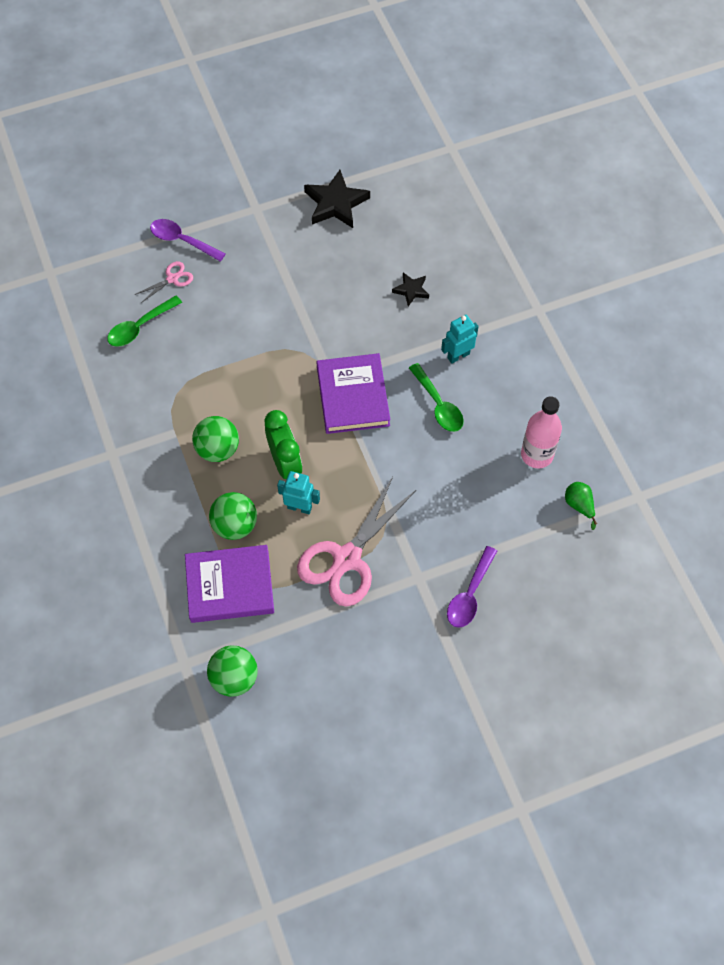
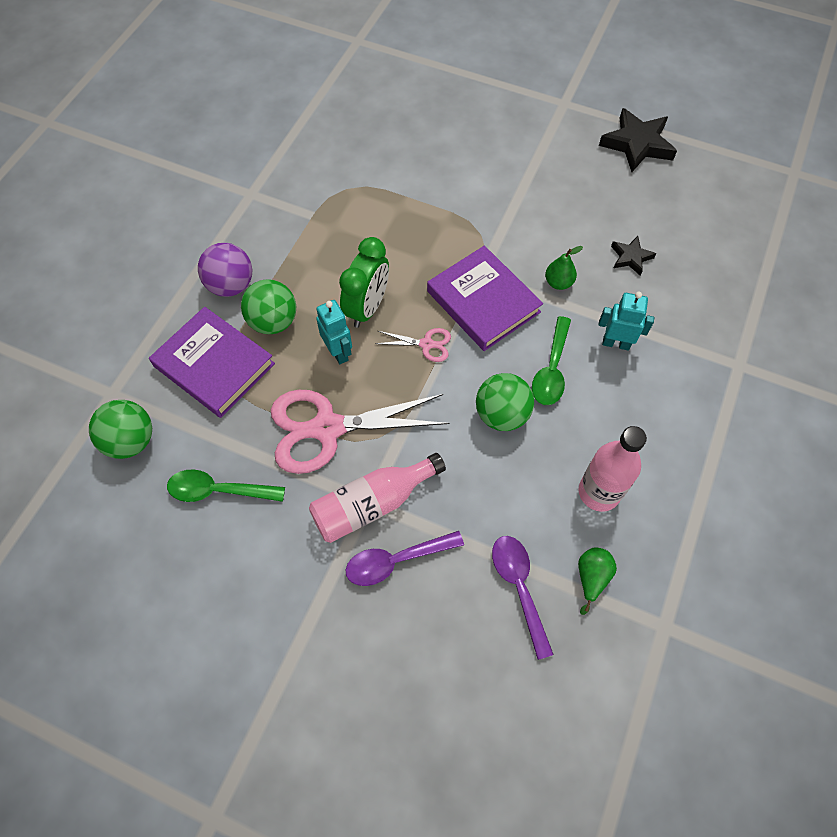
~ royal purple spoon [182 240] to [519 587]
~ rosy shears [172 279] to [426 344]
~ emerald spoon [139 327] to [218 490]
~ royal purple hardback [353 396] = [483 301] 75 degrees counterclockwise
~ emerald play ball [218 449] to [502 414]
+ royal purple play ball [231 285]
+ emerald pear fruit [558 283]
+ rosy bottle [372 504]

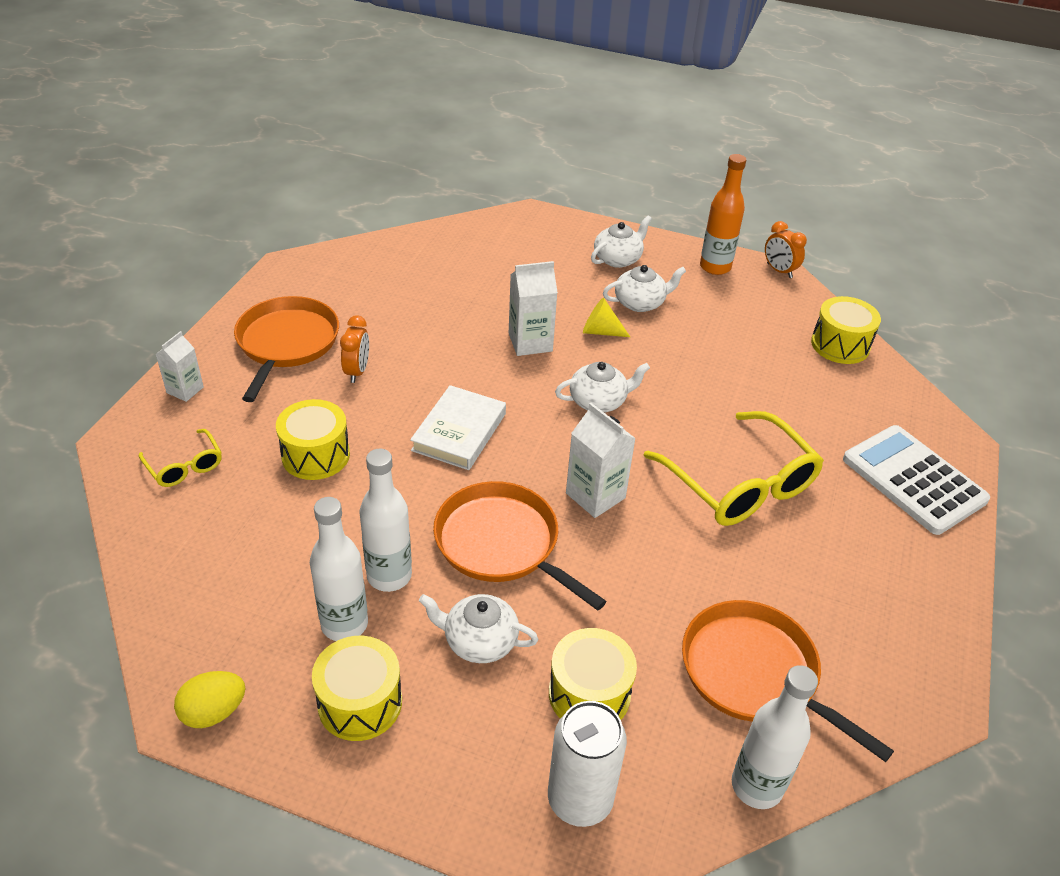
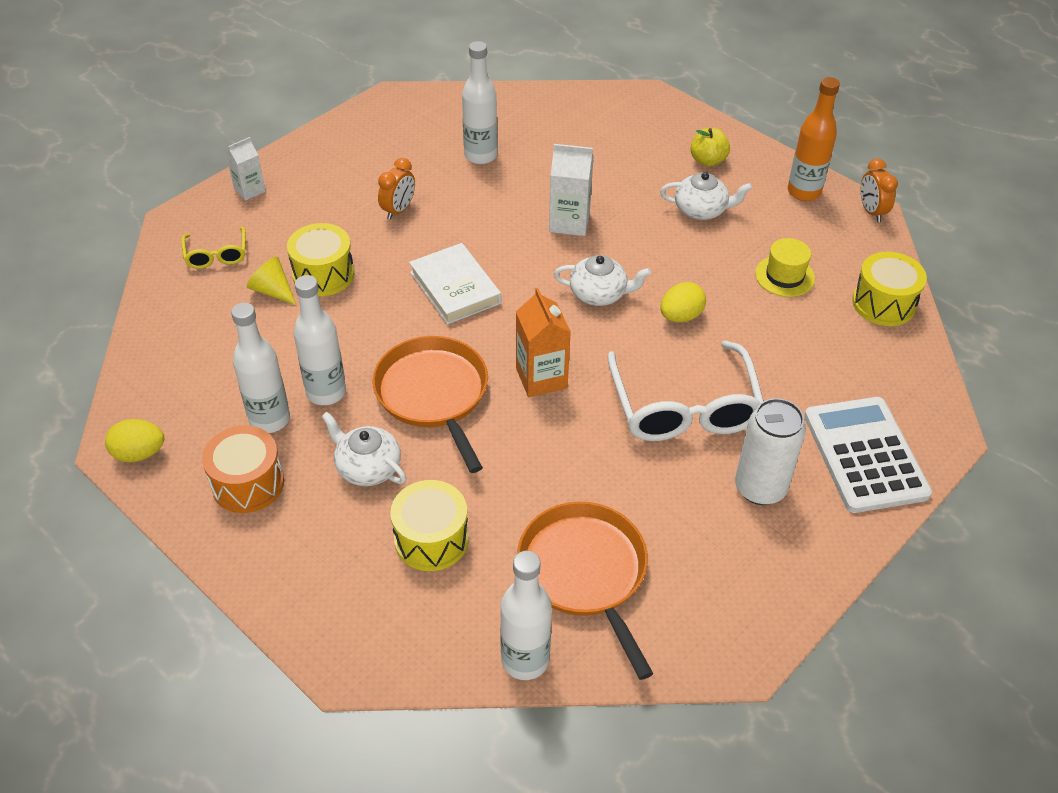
~ white tea pot [618 259] to yellow toy apple [707 160]
- orange-coloured frying pan [286 343]
~ yellow cone shape [600 331] to [272 291]
~ white hardback [459 432] = [455 288] 75 degrees counterclockwise
~ white carton [595 495] to orange-coloured carton [541 378]
~ yellow eyeglasses [740 484] to white eyeglasses [684 407]
~ yellow snare drum [360 703] to orange-coloured snare drum [248 483]
~ white tin [580 799] to [760 488]
+ white bottle [480 156]
+ yellow top hat [784 276]
+ yellow egg [680 316]

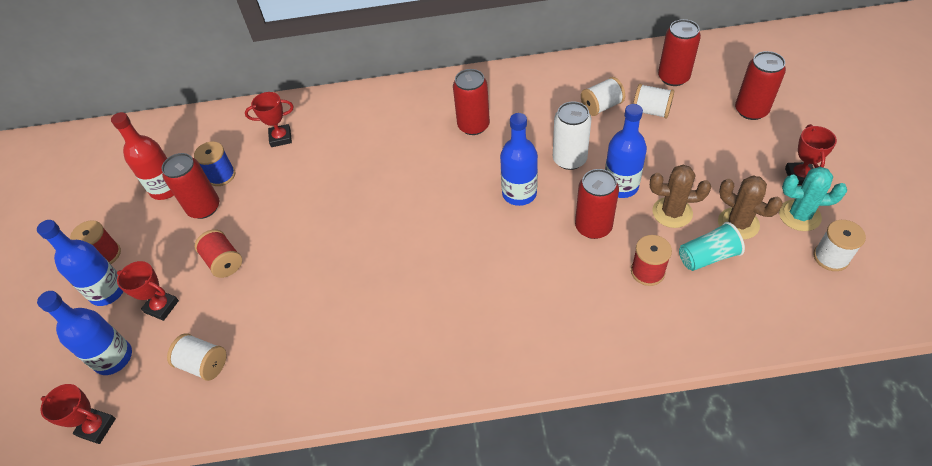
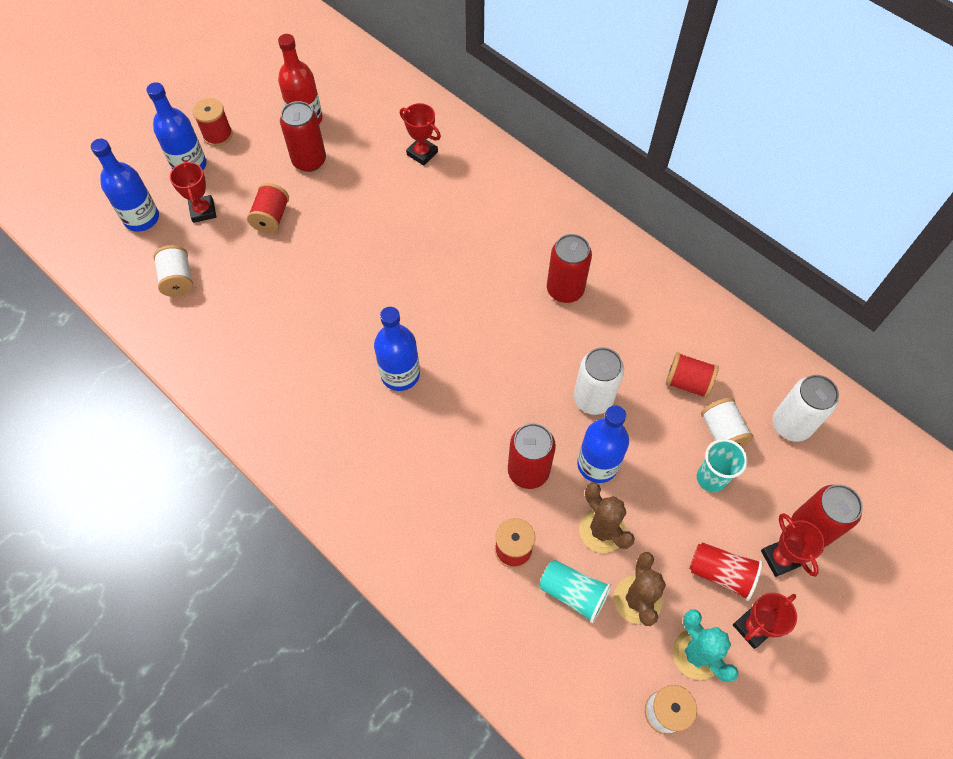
~ scarlet tin [673 77] to white tin [791 425]
~ white reel of thread [601 106] to scarlet reel of thread [687 382]
~ blue bottle [519 193] to [400 374]
- blue reel of thread [221 175]
~ scarlet award cup [96 427] to [780 558]
+ aqua cup [711 478]
+ scarlet cup [721 573]

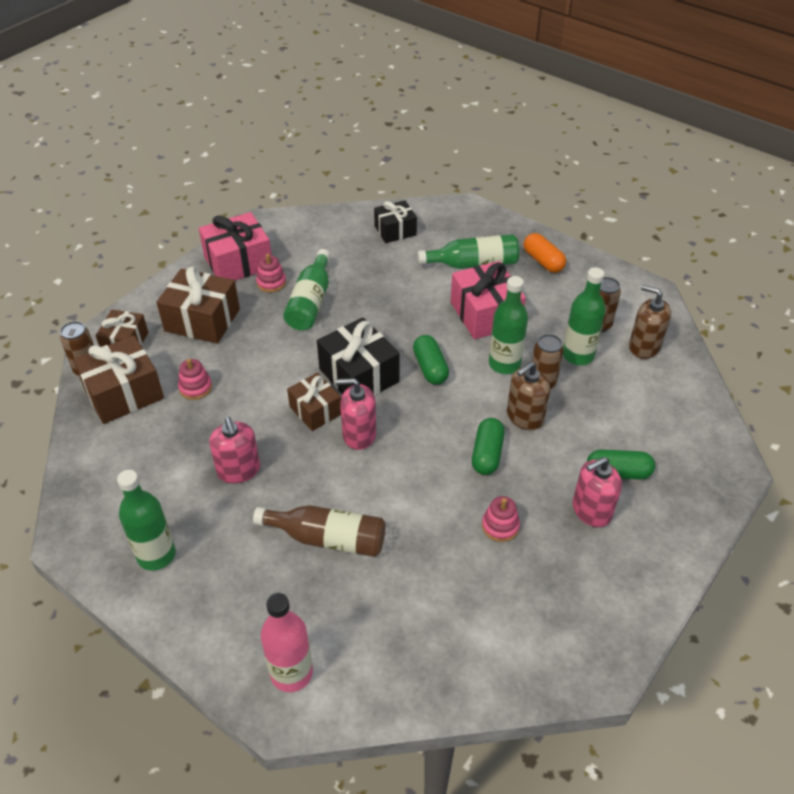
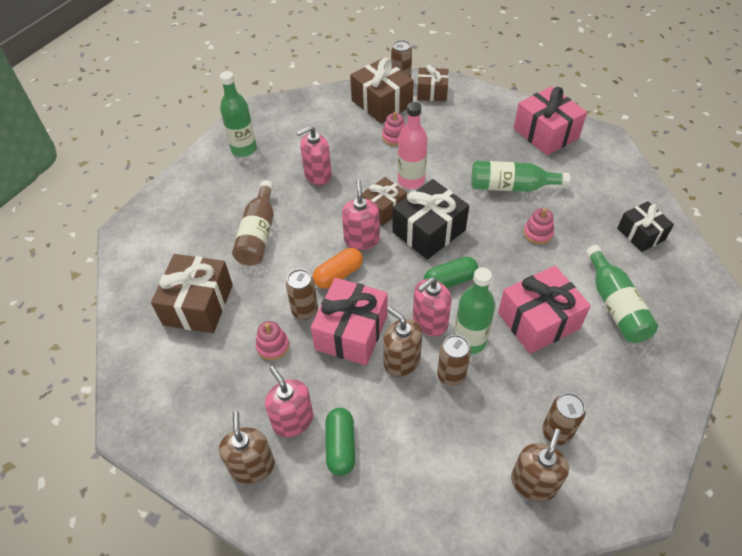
~ orange-coloured pill [543 261] to [338 275]
~ rosy ring stacker [271 283] to [538 233]
~ dark brown gift [202 320] to [198 304]
- emerald bottle [578 355]
~ emerald pill [487 454] to rosy gift [351 332]
~ rosy bottle [291 673] to [411 180]
+ dark brown tin [305 311]
+ rosy soap pump [429 322]
+ dark brown soap pump [252 466]

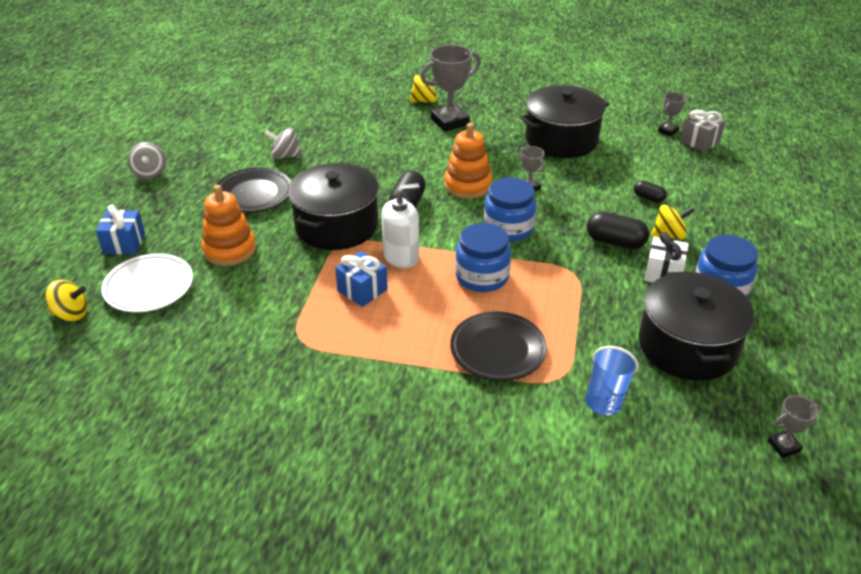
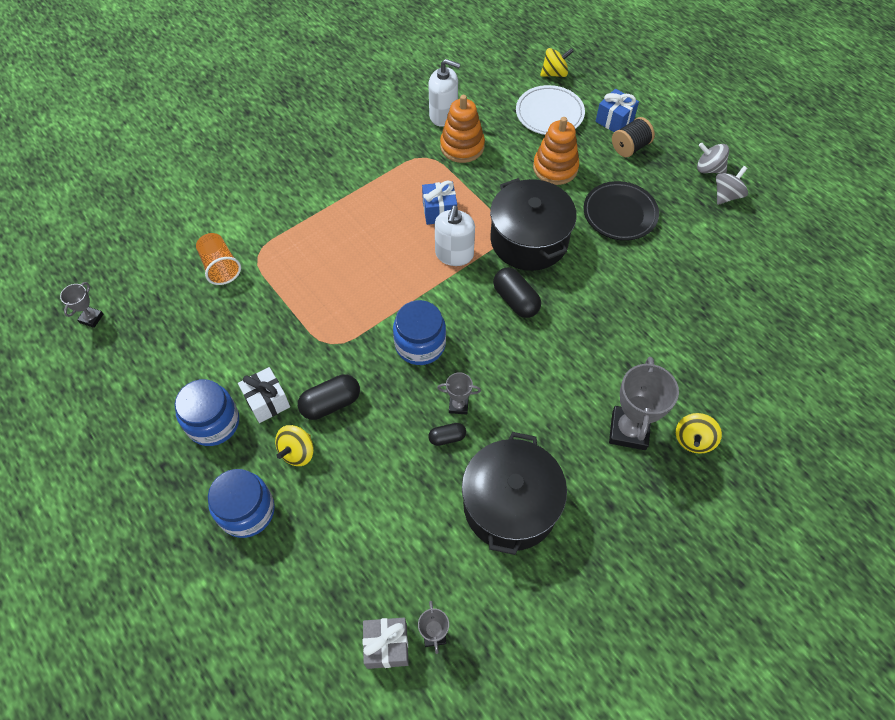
~ orange-coloured ring stacker [468 185] to [462 146]
~ gray whirligig [285 156] to [726 195]
~ black pill [648 198] to [447 437]
~ blue jam jar [482 276] to [247 511]
- black pot [687 346]
~ yellow whirligig [71 314] = [554 73] 150 degrees counterclockwise
- black flat dish [498 350]
~ blue cup [606 395] to orange-coloured cup [220 267]
+ white soap pump [443 115]
+ black reel of thread [630 147]

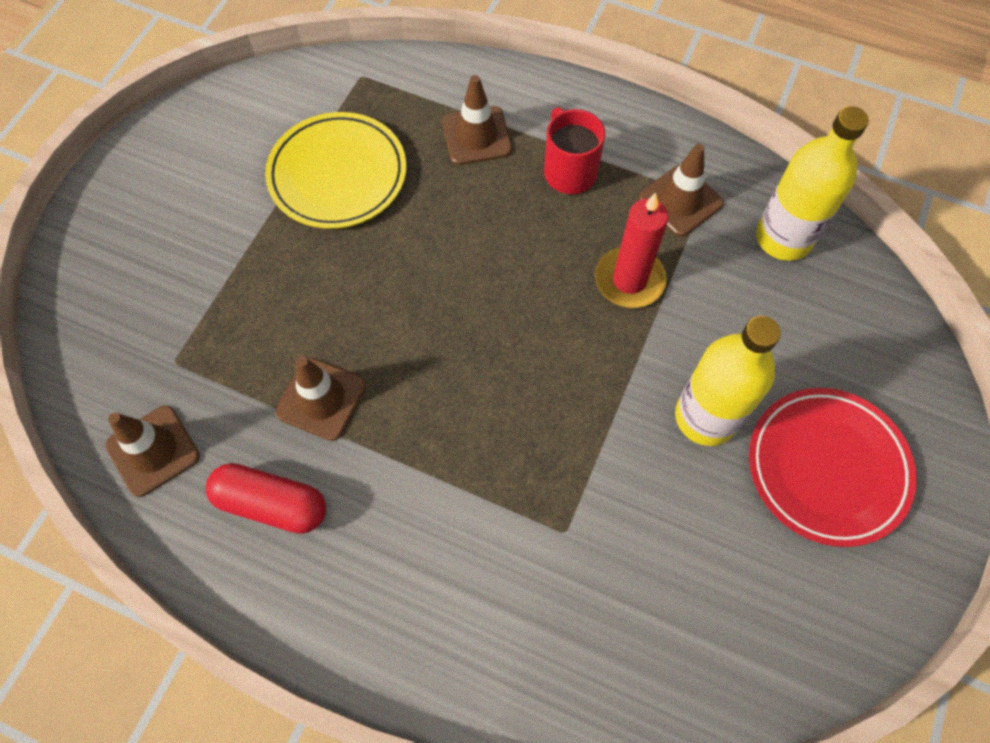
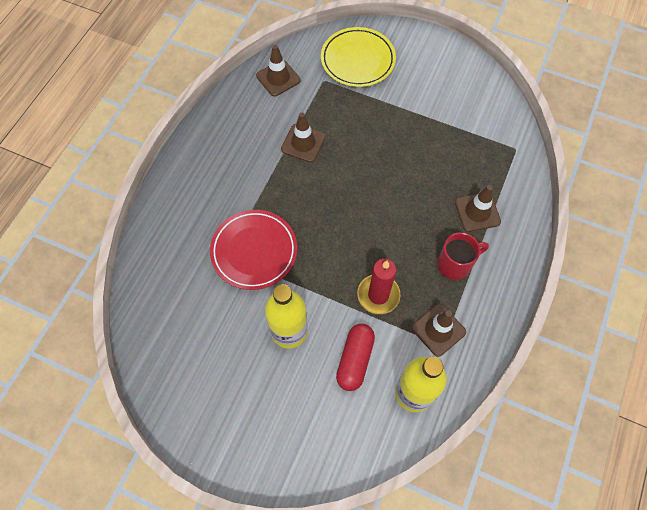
~ yellow flat dish [338 175] to [358 60]
~ scarlet flat dish [827 468] to [254 251]
~ scarlet pill [272 504] to [355 360]

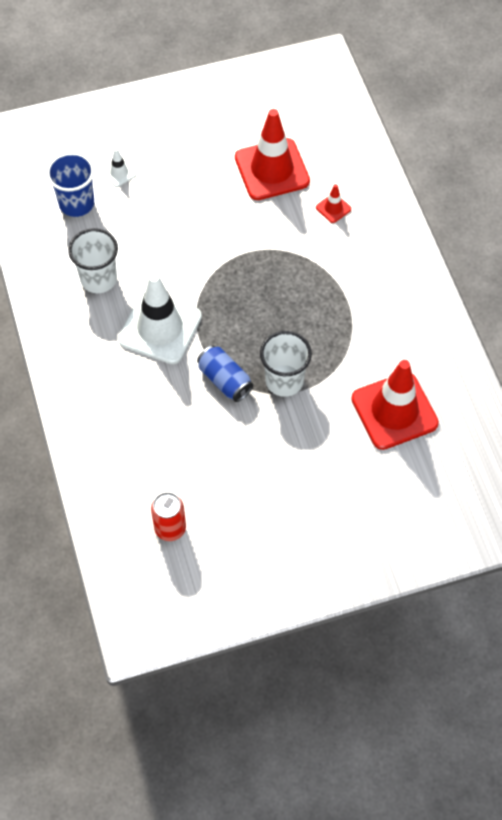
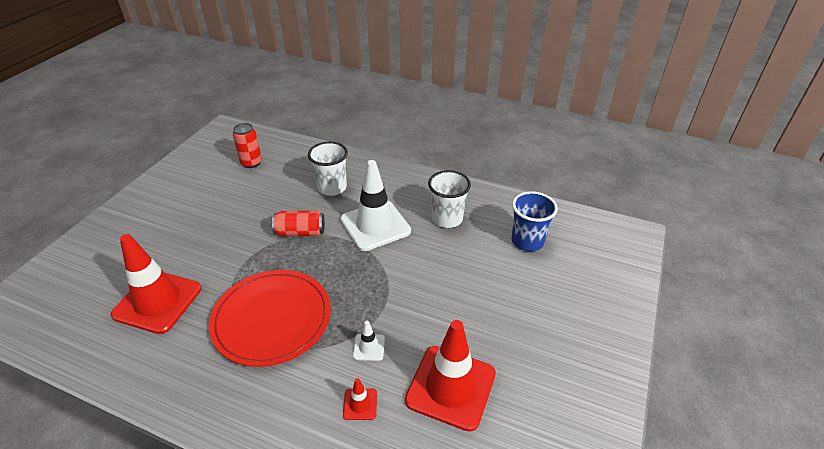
~ white safety cone [119 173] to [369 347]
~ white cup [284 381] to [332 188]
~ blue tin [225 380] to scarlet tin [300 232]
+ scarlet flat dish [272 319]

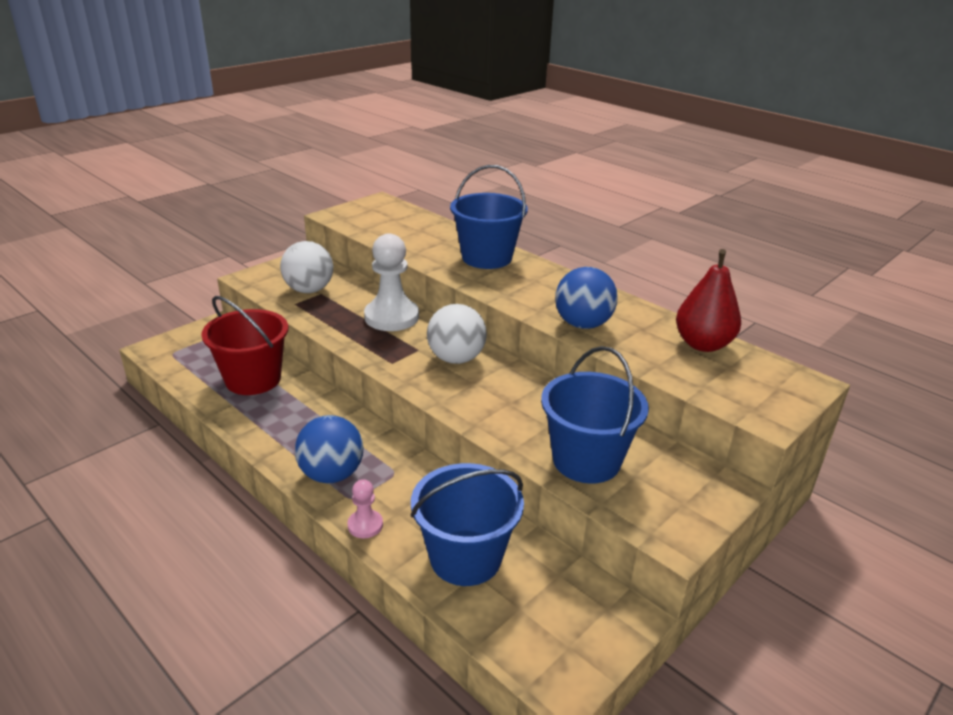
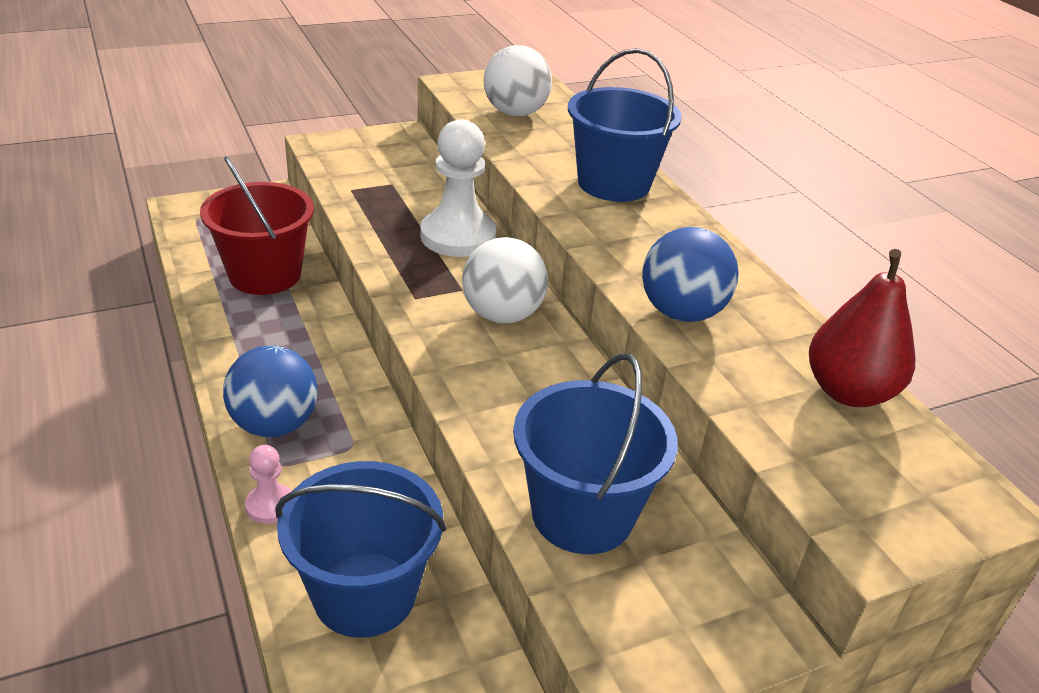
~ white play ball [309 290] to [515 113]

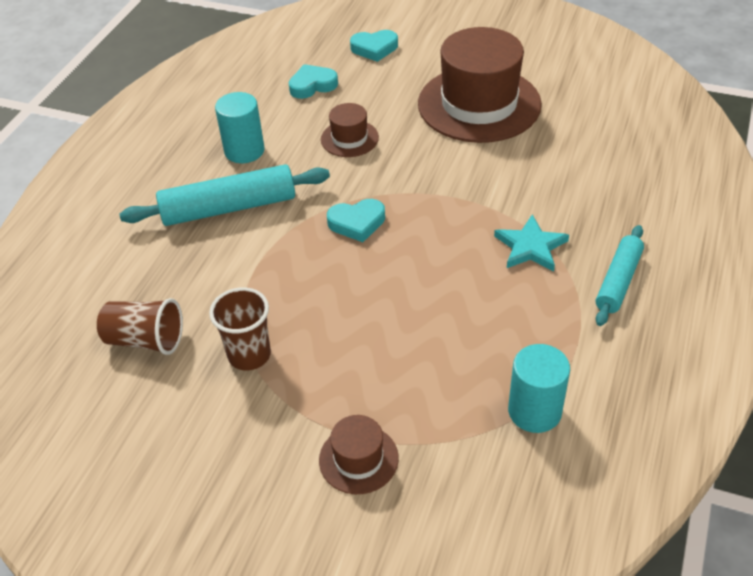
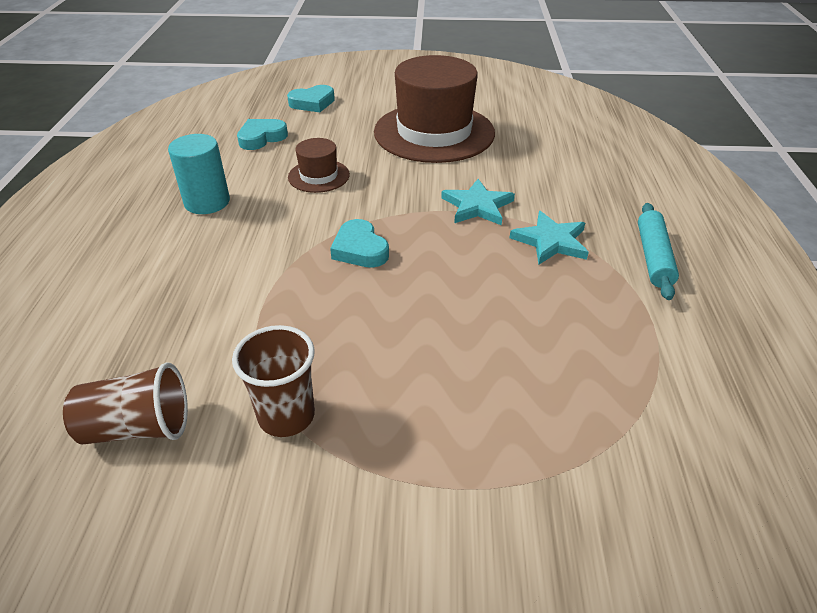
- aqua pastry roller [229 207]
~ aqua love heart [357 223] = [360 249] 90 degrees clockwise
- aqua solid cylinder [534 411]
- dark brown top hat [358 459]
+ aqua star shape [477 206]

